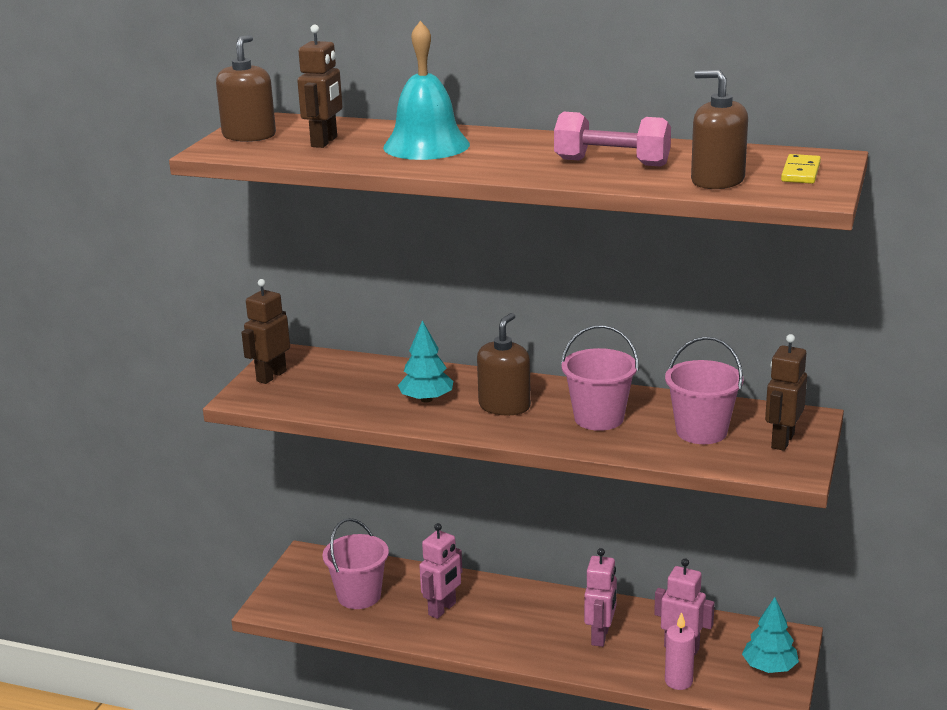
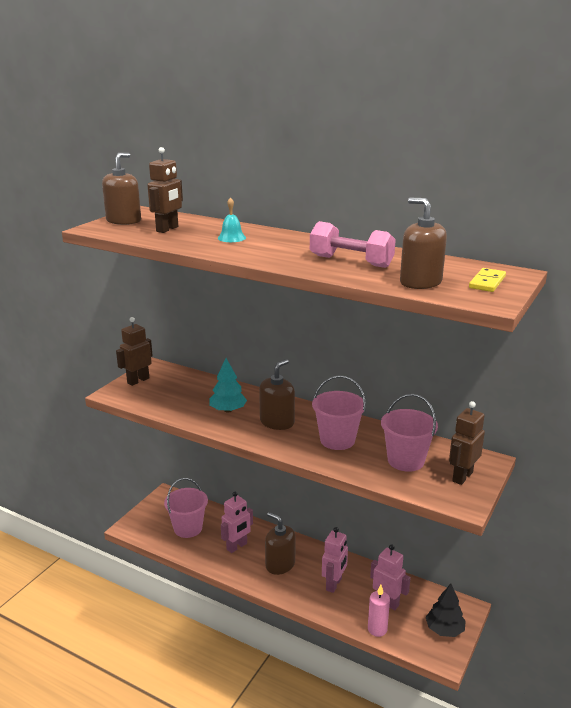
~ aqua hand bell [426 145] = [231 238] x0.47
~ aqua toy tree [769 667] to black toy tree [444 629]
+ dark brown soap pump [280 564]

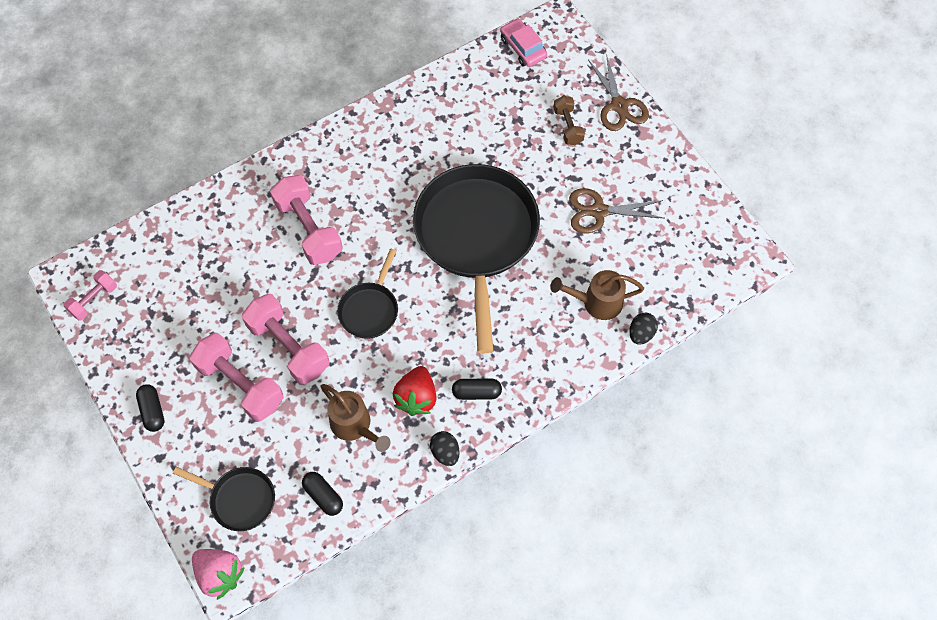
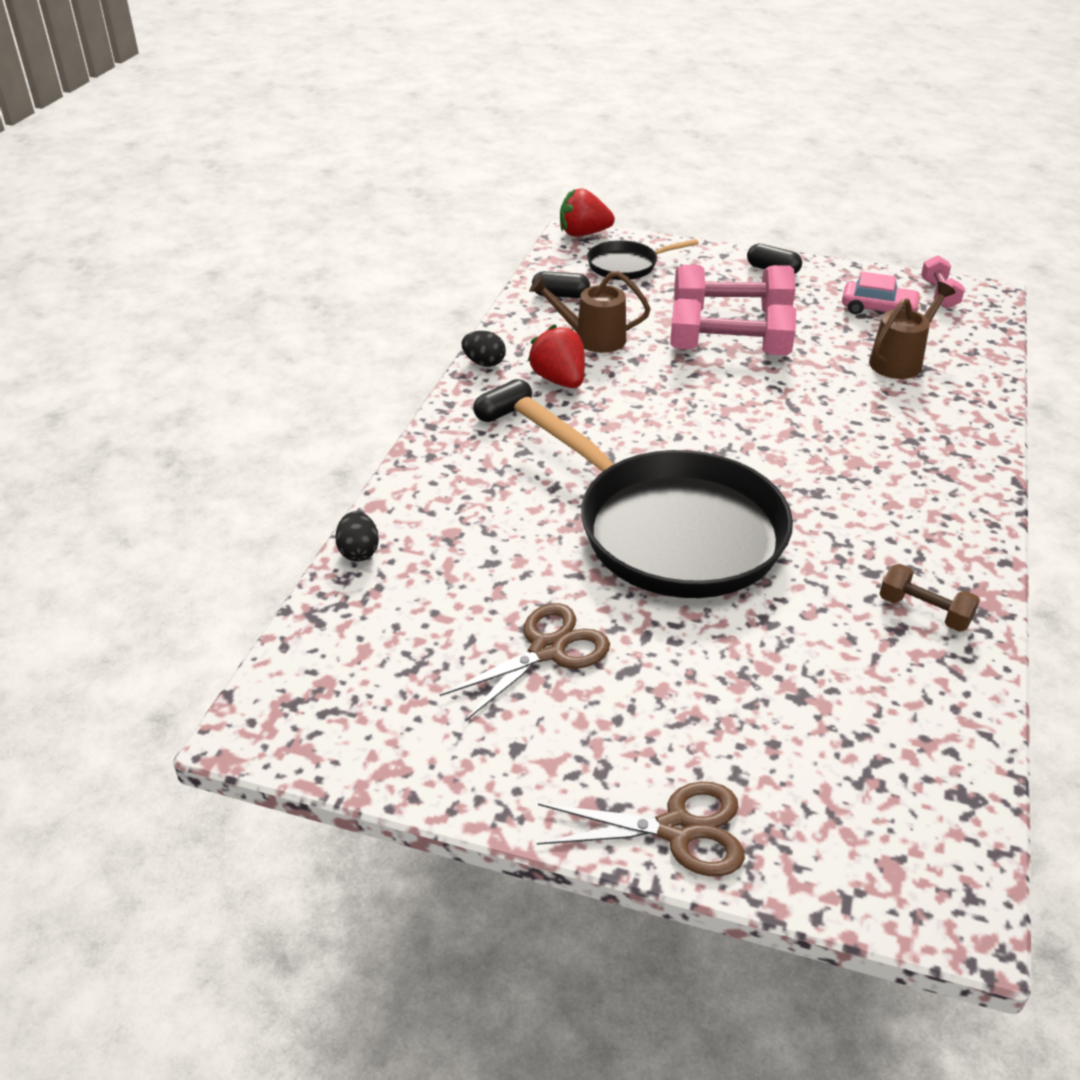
~ rosy car [523 48] to [878 309]
~ dark brown shears [619 106] = [678 829] 150 degrees clockwise
~ dark brown free weight [568 126] to [924 611]
- rosy free weight [308 229]
- black frying pan [370 309]
~ dark brown watering pot [596 302] to [900 361]
~ rosy toy strawberry [220 574] to scarlet toy strawberry [583 234]

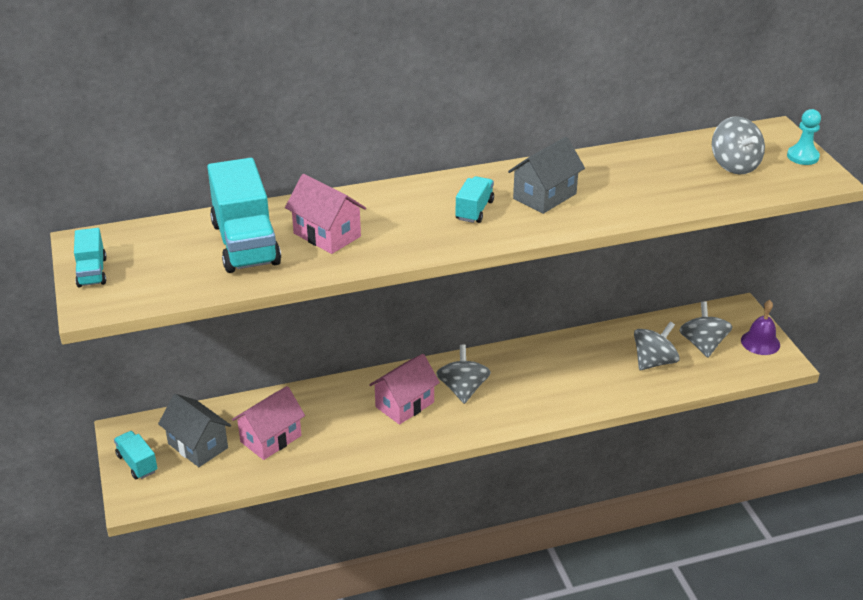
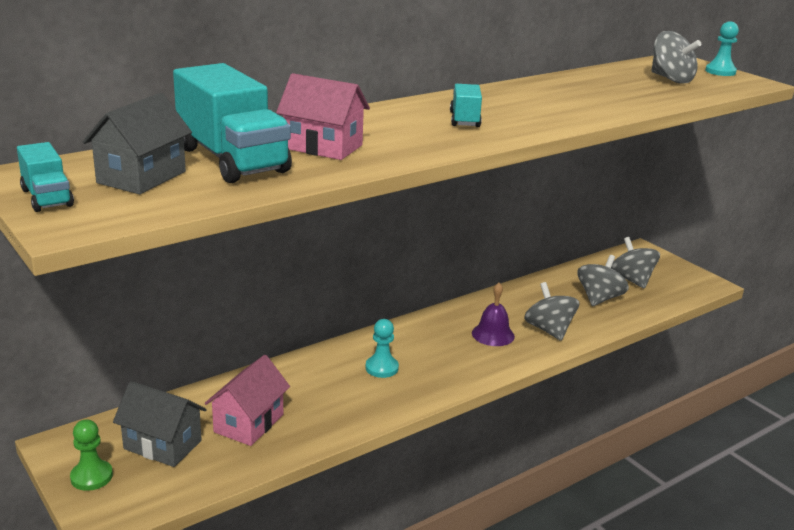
~ gray cottage [544 196] to [142 177]
~ royal purple hand bell [760 342] to [493 334]
~ gray whirligig [463 389] to [549 330]
~ rosy cottage [404 404] to aqua chess pawn [382 368]
~ aqua toy truck [137 463] to emerald chess pawn [91 477]

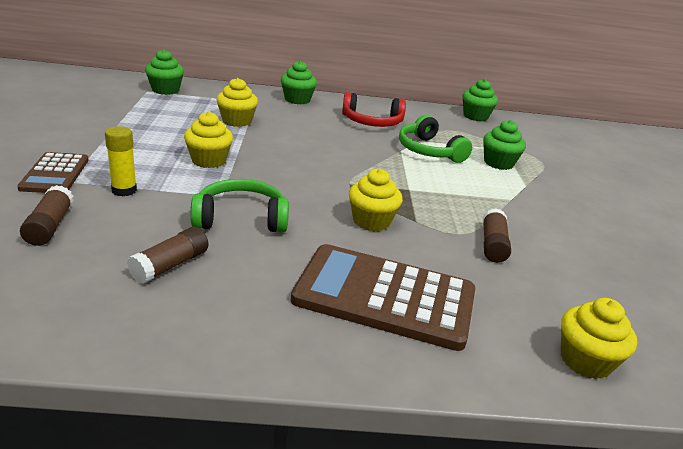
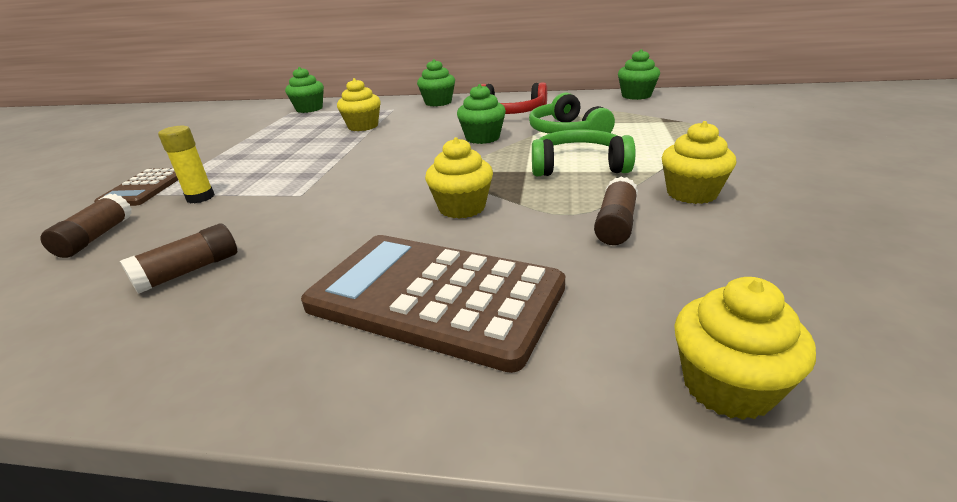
~ yellow fairy cake [209 160] to [691 193]
~ emerald fairy cake [498 163] to [482 138]
~ emerald headphones [241 218] to [578 166]

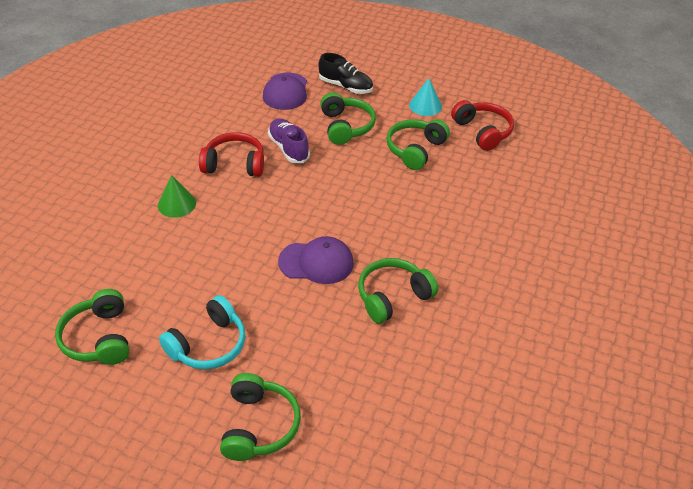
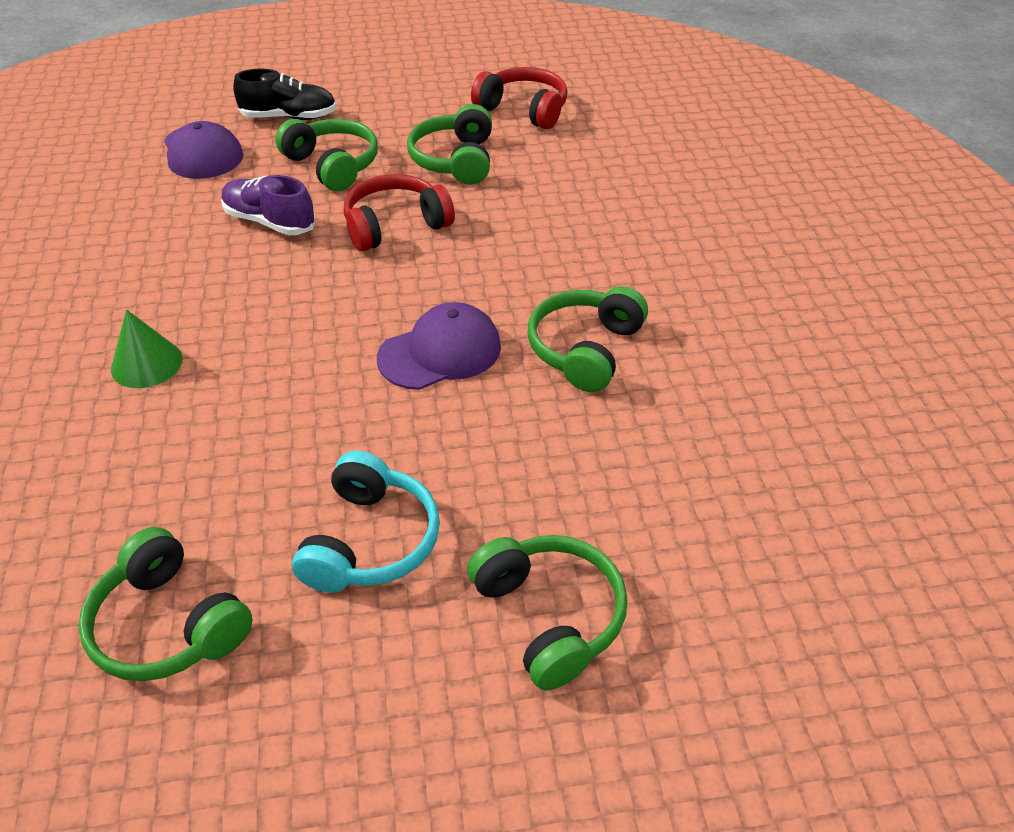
- aqua cone shape [425 105]
~ scarlet headphones [234 164] to [395 225]

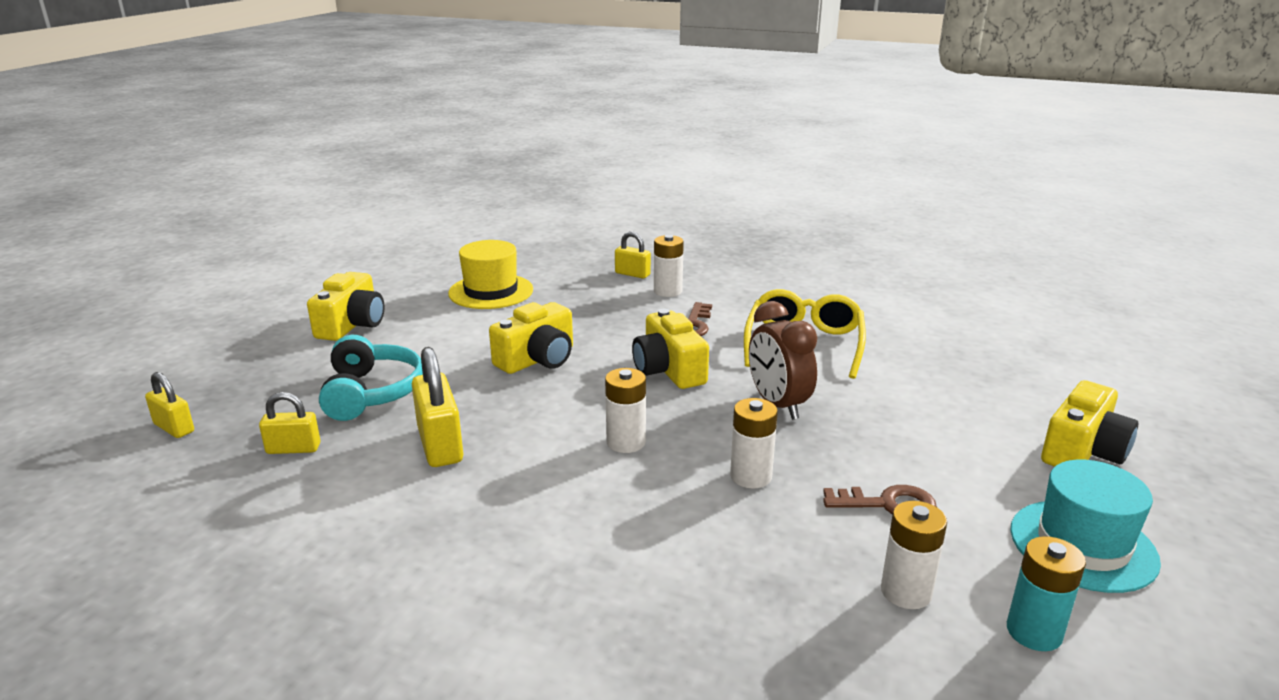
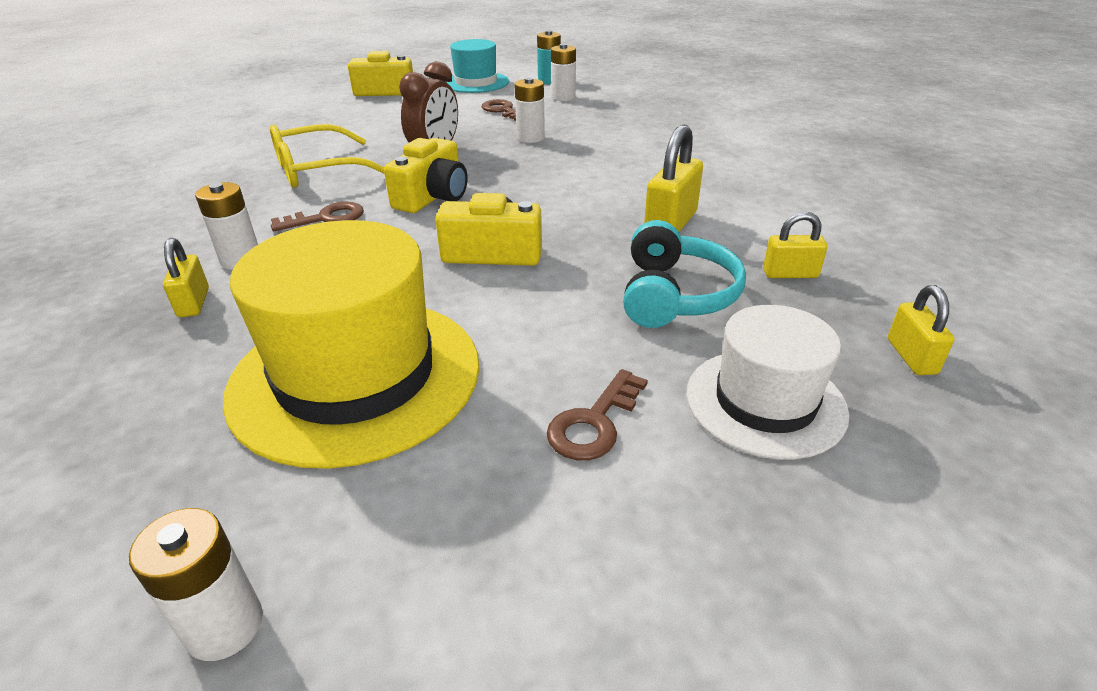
~ yellow top hat [491 291] = [356 376] x1.68
~ yellow camera [352 325] to dark brown door key [594 423]
~ aqua headphones [372 393] = [675 295] 150 degrees clockwise
~ white battery [626 442] to [224 626]
~ yellow padlock [293 449] = [790 274] 45 degrees counterclockwise
+ white top hat [765 402]

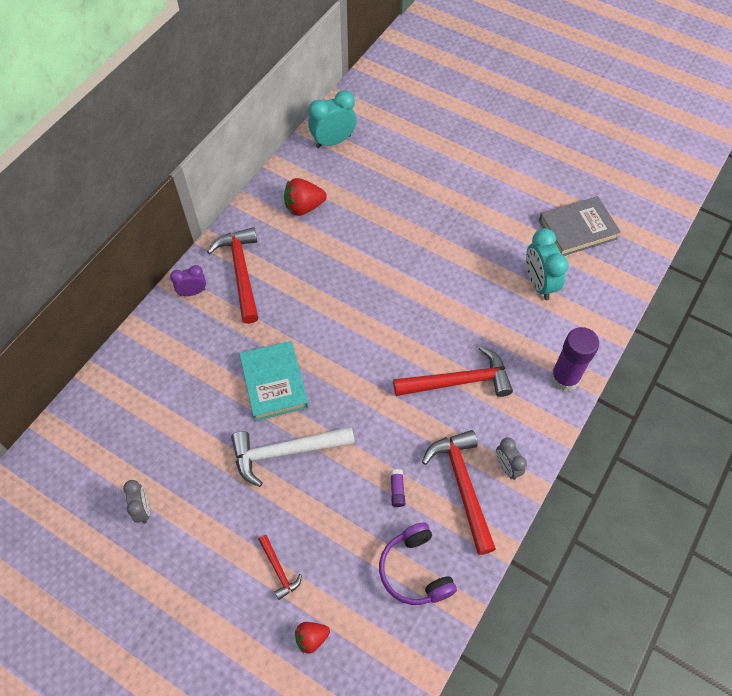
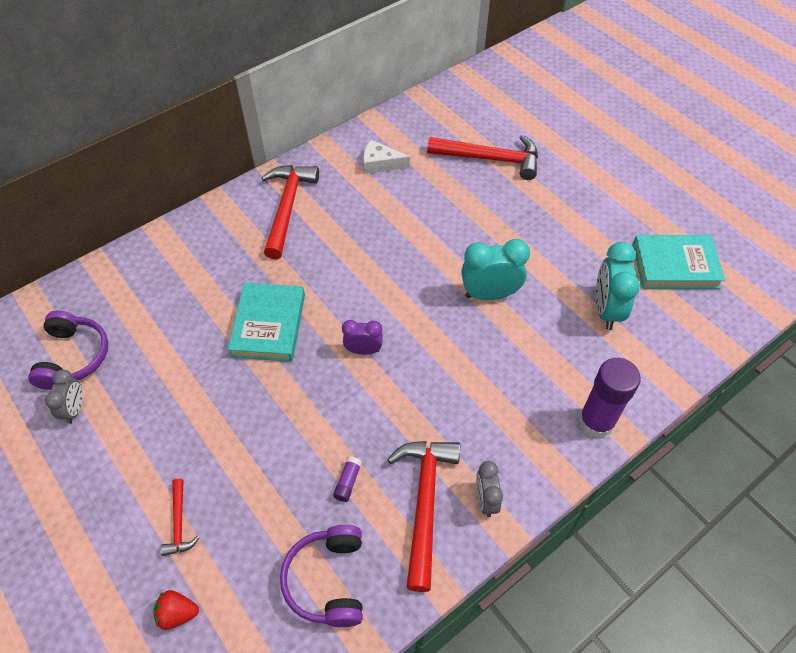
~ aqua bedside clock [333 141] to [490 294]
~ scarlet toy strawberry [304 207] to white cheese wedge [380 164]
~ gray hardback [577 229] to aqua hardback [675 265]
~ royal purple bedside clock [192 292] to [363 350]
~ scarlet carpenter's hammer [458 381] to [490 159]
- white carpenter's hammer [286 452]
+ royal purple headphones [73 357]

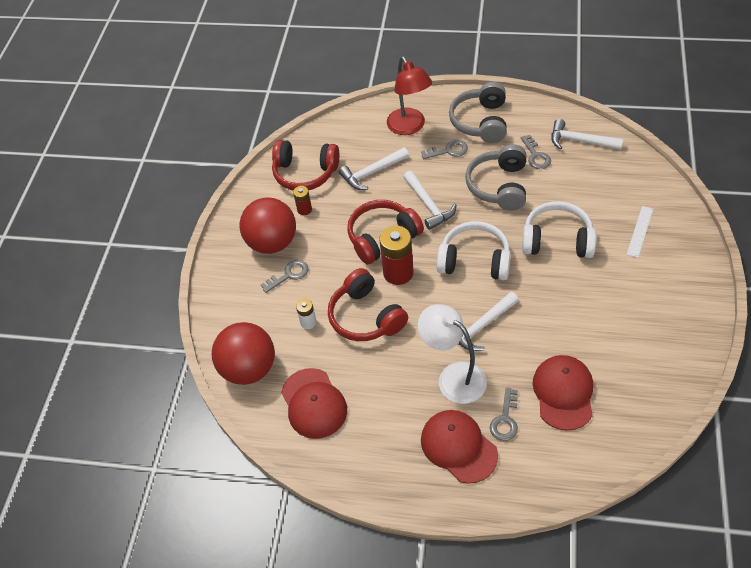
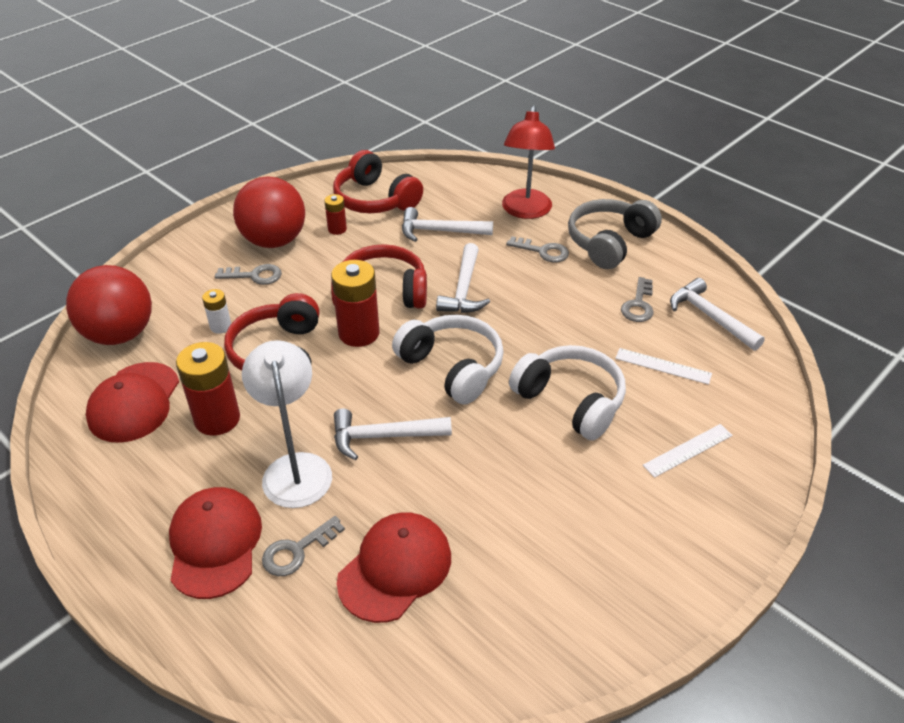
- gray headphones [499 186]
+ scarlet battery [217 419]
+ white ruler [663 366]

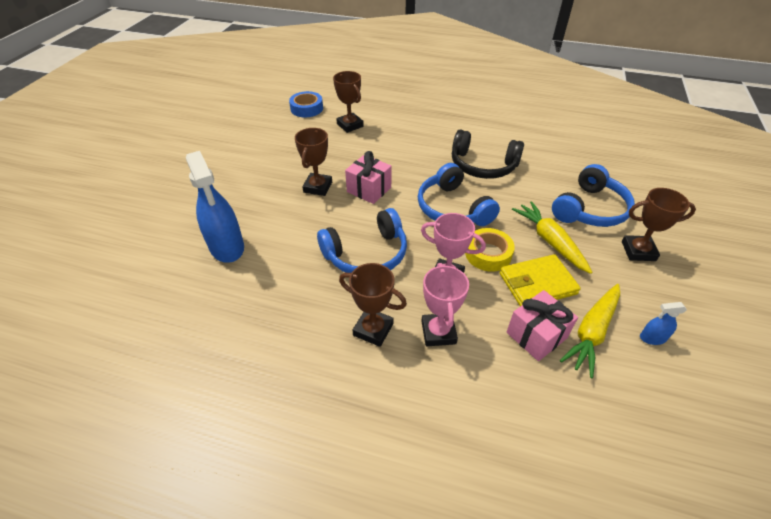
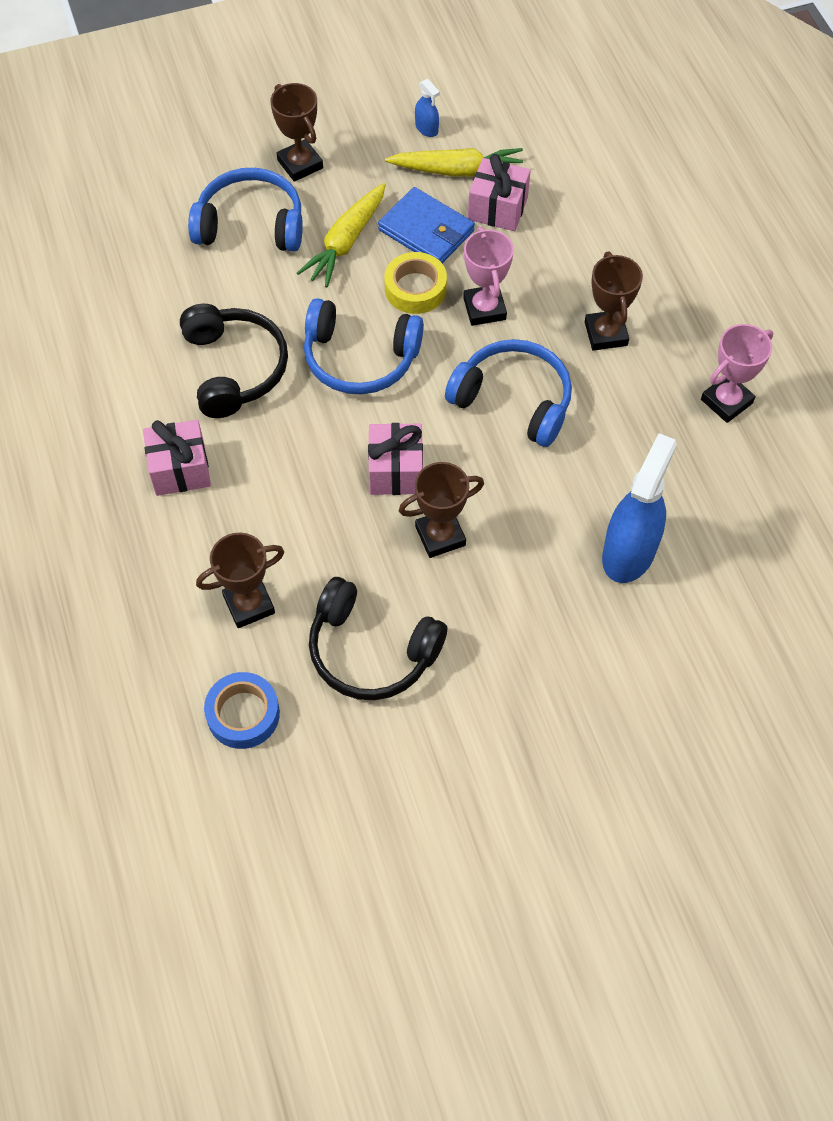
~ dark brown award cup [350 125] = [249 604] 45 degrees clockwise
~ blue headphones [452 208] = [360 358] 75 degrees clockwise
~ yellow billfold [537 283] to blue billfold [426 230]
~ rosy award cup [438 332] to [726 401]
+ rosy gift [180 469]
+ black headphones [371 651]

